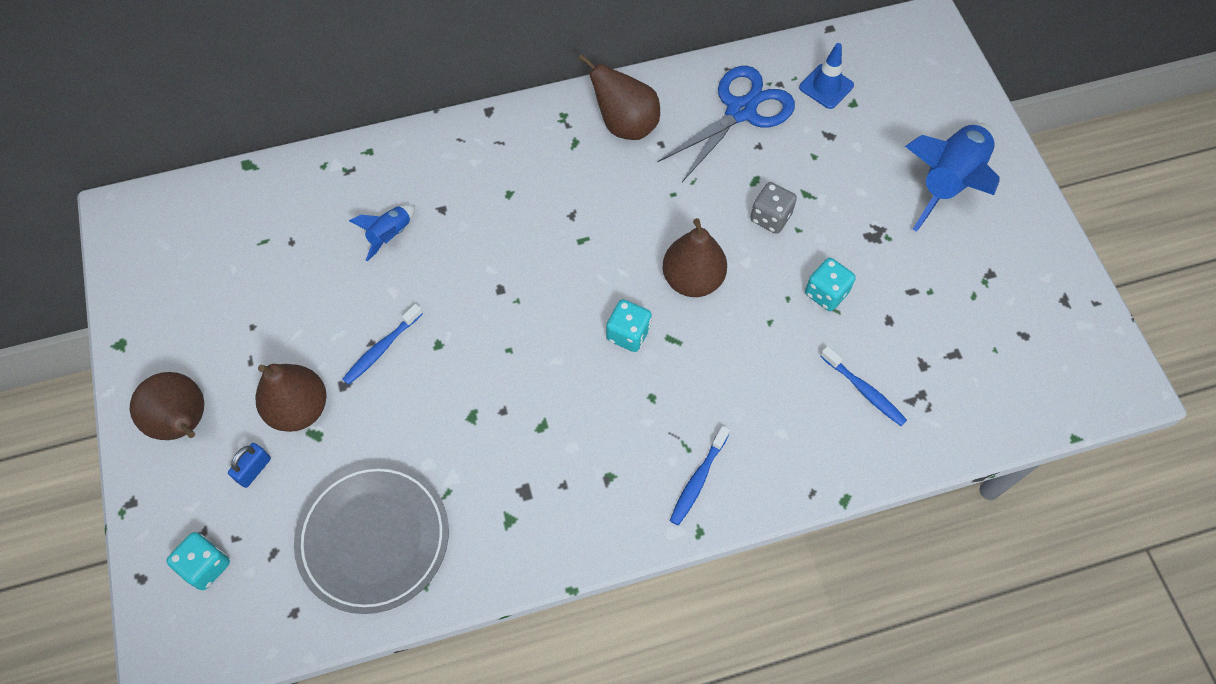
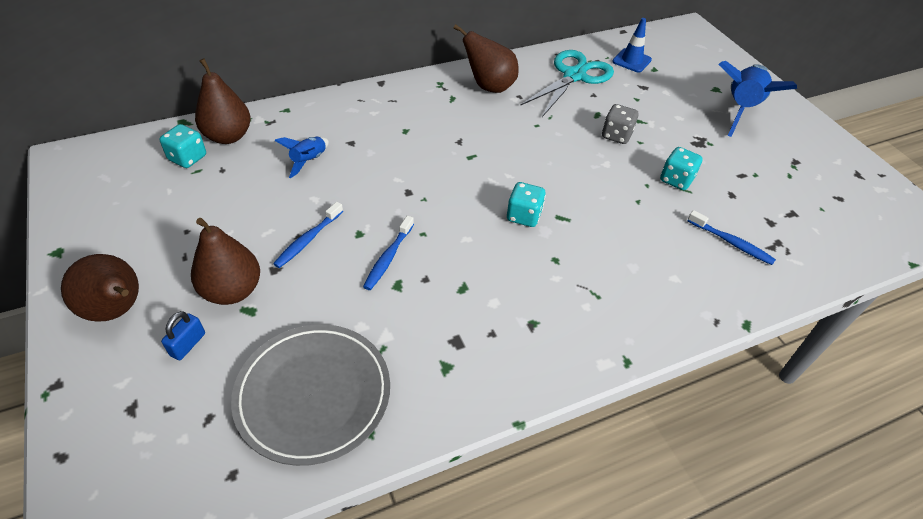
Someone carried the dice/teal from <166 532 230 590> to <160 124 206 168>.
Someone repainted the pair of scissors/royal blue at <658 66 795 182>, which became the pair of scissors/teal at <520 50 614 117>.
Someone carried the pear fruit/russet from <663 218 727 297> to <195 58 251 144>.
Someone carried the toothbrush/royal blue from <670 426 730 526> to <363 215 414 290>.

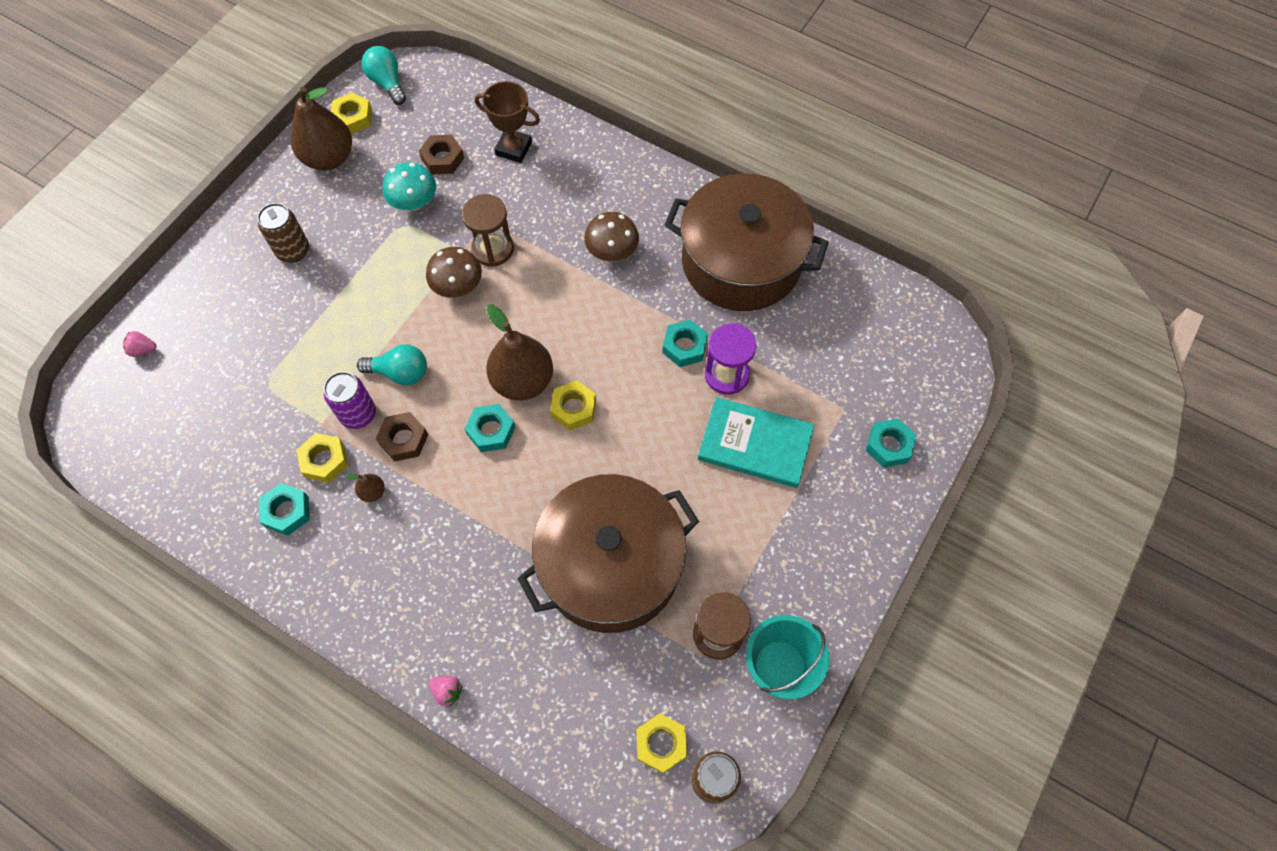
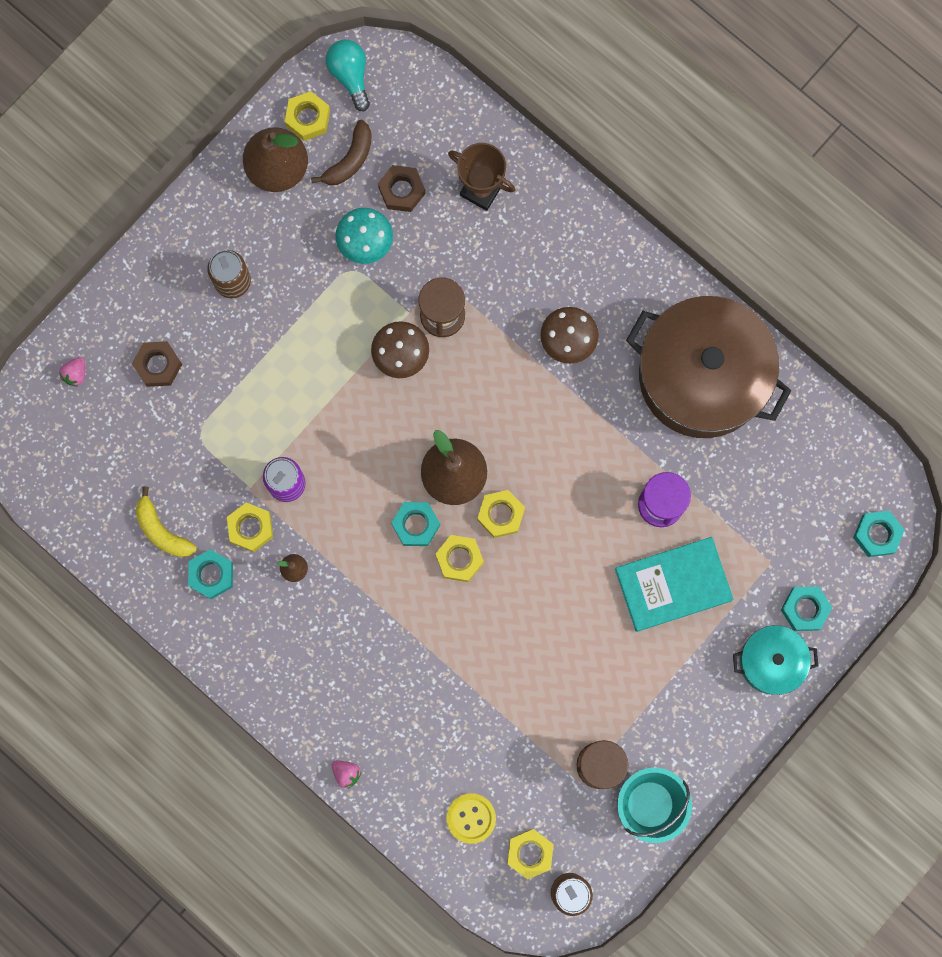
Someone rotated the strawberry/rose-pink at <123 331 157 357> by 75 degrees counterclockwise.
Someone took away the bulb/teal at <357 344 427 385>.
Someone carried the hexagon nut/russet from <376 412 428 461> to <132 341 182 387>.
Someone took away the pot/russet at <517 474 699 633>.
Someone carried the hexagon nut/teal from <662 320 708 367> to <853 511 904 557>.
Someone rotated the book/teal at <698 397 815 488> by 45 degrees counterclockwise.
Someone put down the banana fruit/golden at <136 487 197 557>.
Someone put down the banana fruit/russet at <311 120 372 185>.
Someone put down the hexagon nut/golden at <435 535 484 582>.
Someone put down the shirt button/golden at <446 793 496 844>.
Someone put down the pot/teal at <733 625 818 695>.

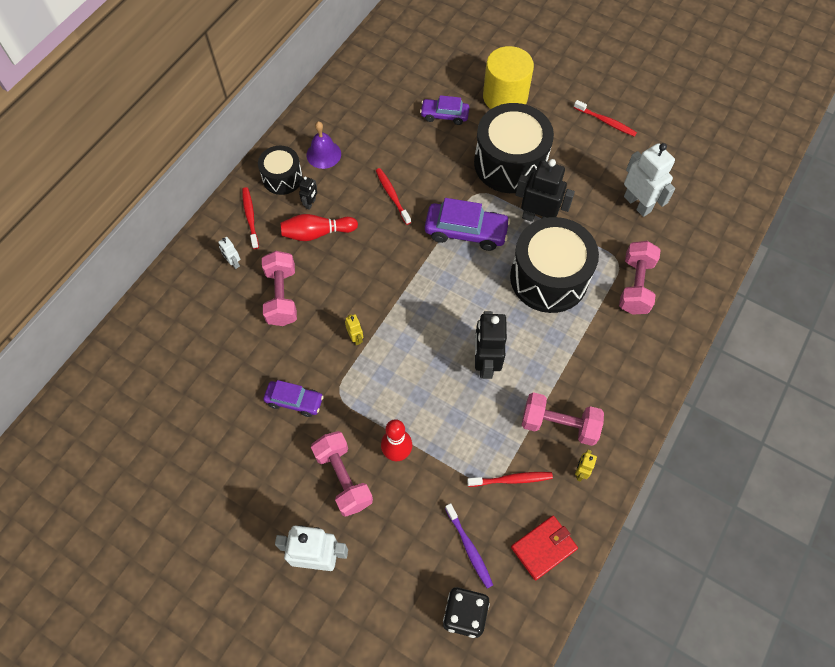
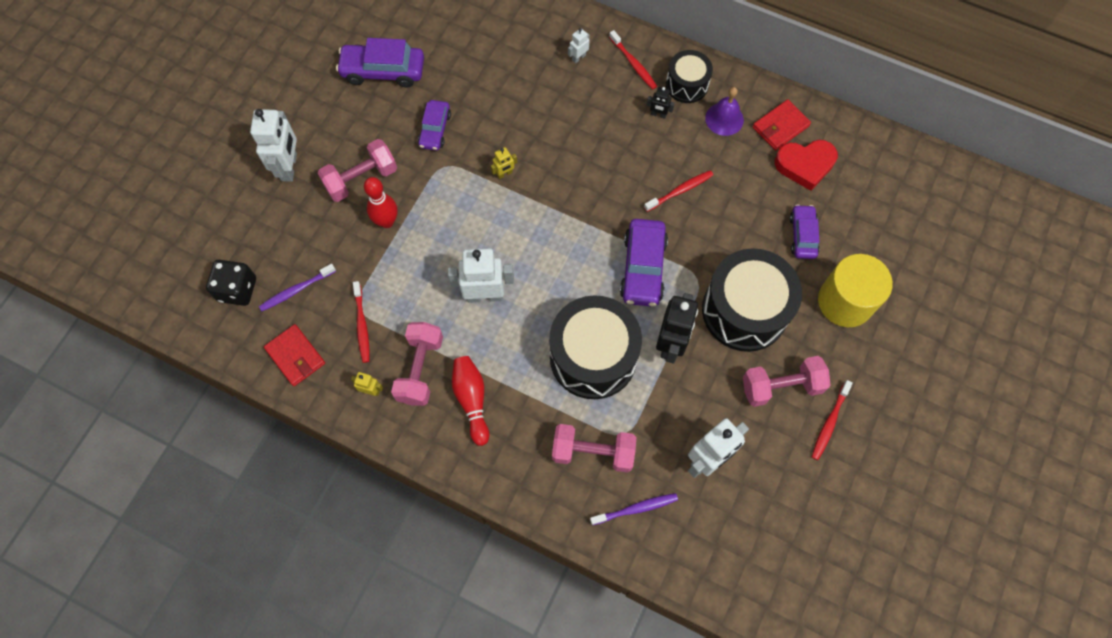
Someone rotated the toothbrush/crimson at <242 187 259 249> by 75 degrees clockwise.
Someone carried the free weight/rose-pink from <262 251 297 326> to <743 356 831 407>.
Someone carried the bowling pin/crimson from <280 214 358 241> to <452 356 489 446>.
Someone repainted the robot figure/black at <475 311 507 379>, which became the robot figure/snow-white at <448 248 514 303>.
Someone put down the car/purple at <336 38 424 87>.
Someone put down the toothbrush/purple at <590 493 678 525>.
Someone put down the billfold/crimson at <753 99 811 151>.
Someone put down the heart/crimson at <775 140 838 191>.

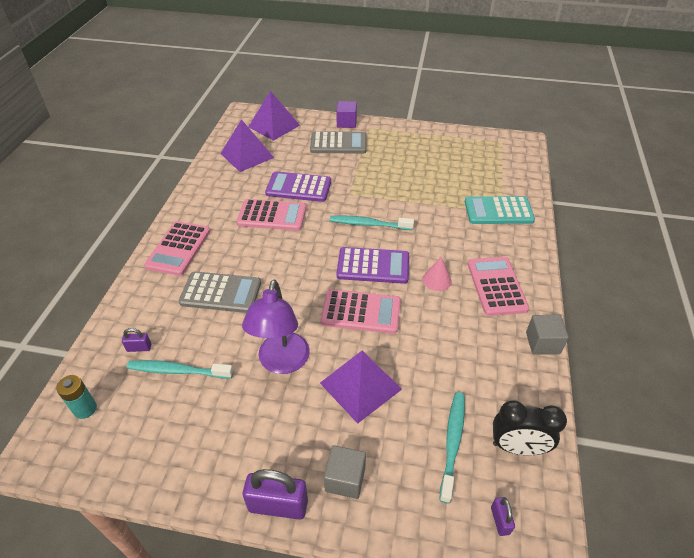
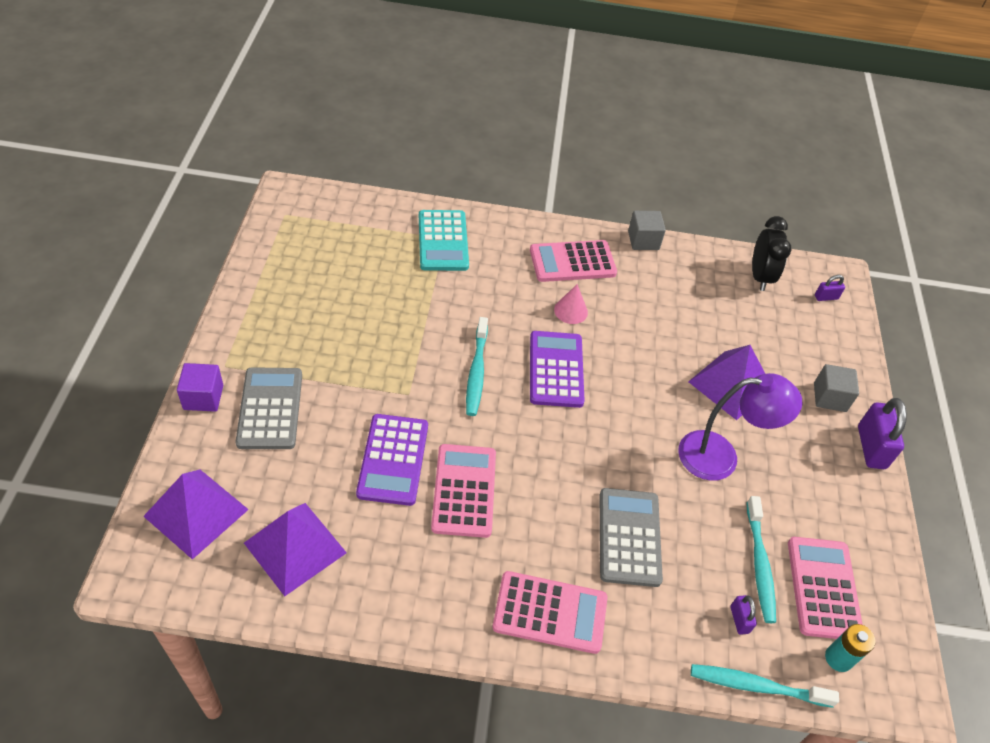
Someone carried the adding machine/rose-pink from <320 289 401 334> to <788 537 863 639>.
Someone carried the toothbrush/teal from <439 392 465 504> to <691 664 839 708>.

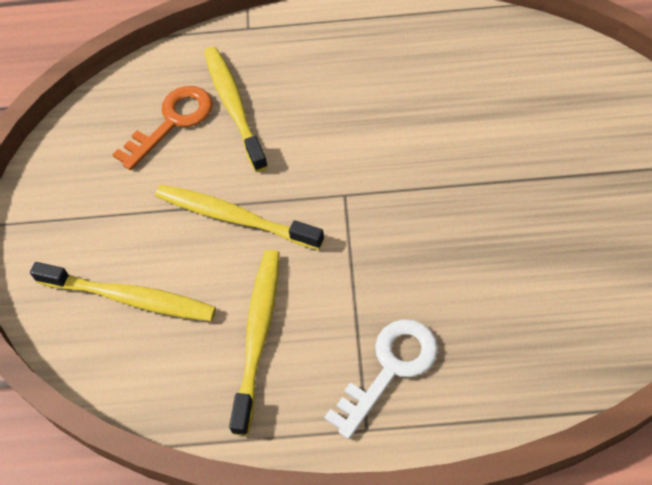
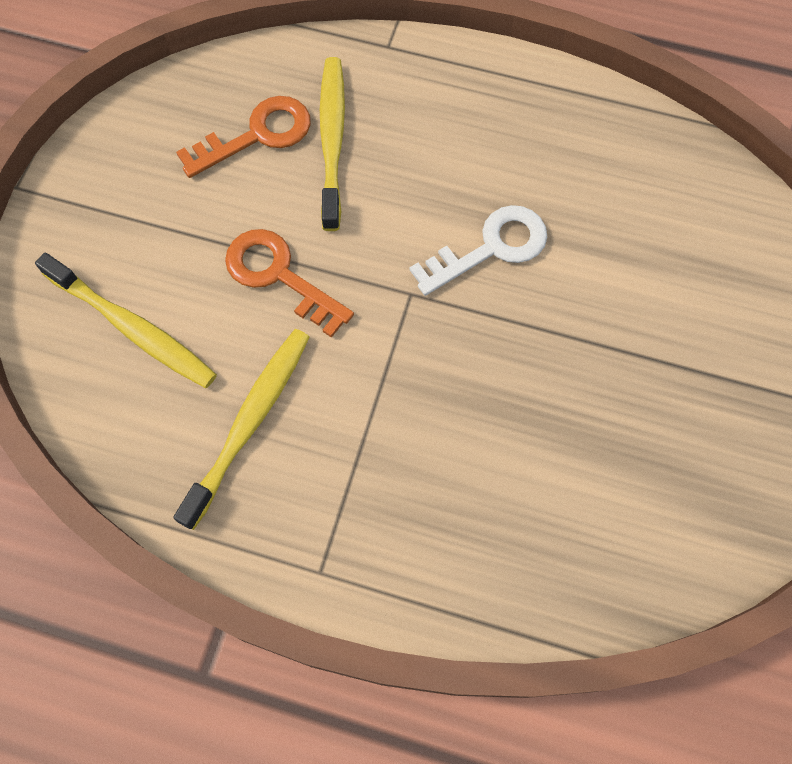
Someone swapped the toothbrush/golden at <155 185 324 250> for the door key/orange-coloured at <225 229 354 338>.
Someone carried the door key/snow-white from <324 319 438 439> to <409 205 547 296>.

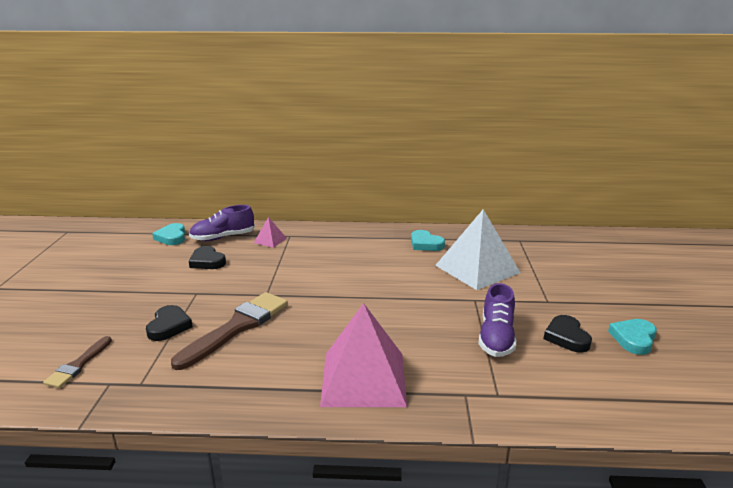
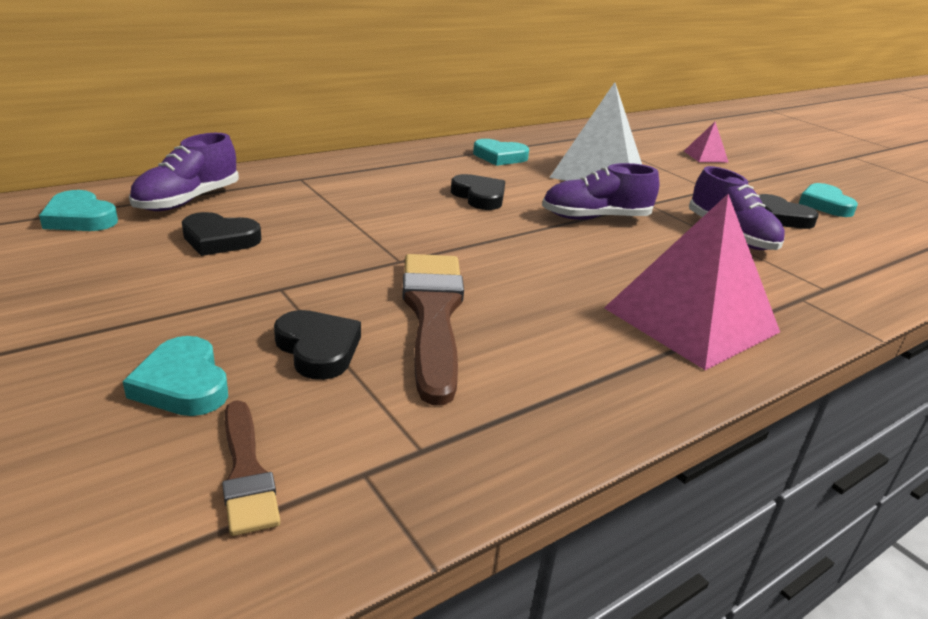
Someone carried the solid pyramid/rose-pink from <254 217 287 248> to <684 122 728 162>.
Someone put down the heart/teal at <123 336 228 416>.
Someone put down the heart/black at <451 174 505 210>.
Someone put down the sneaker/purple at <542 163 659 220>.

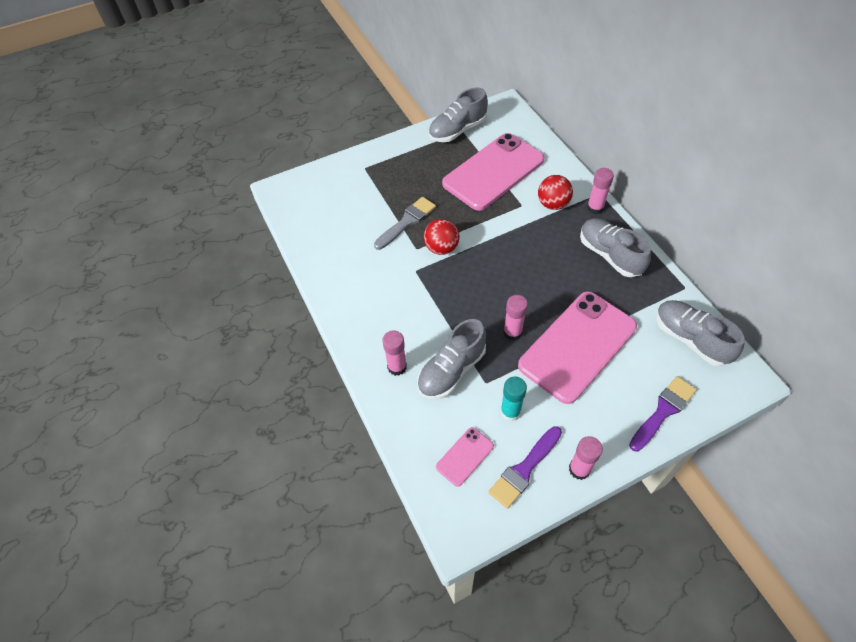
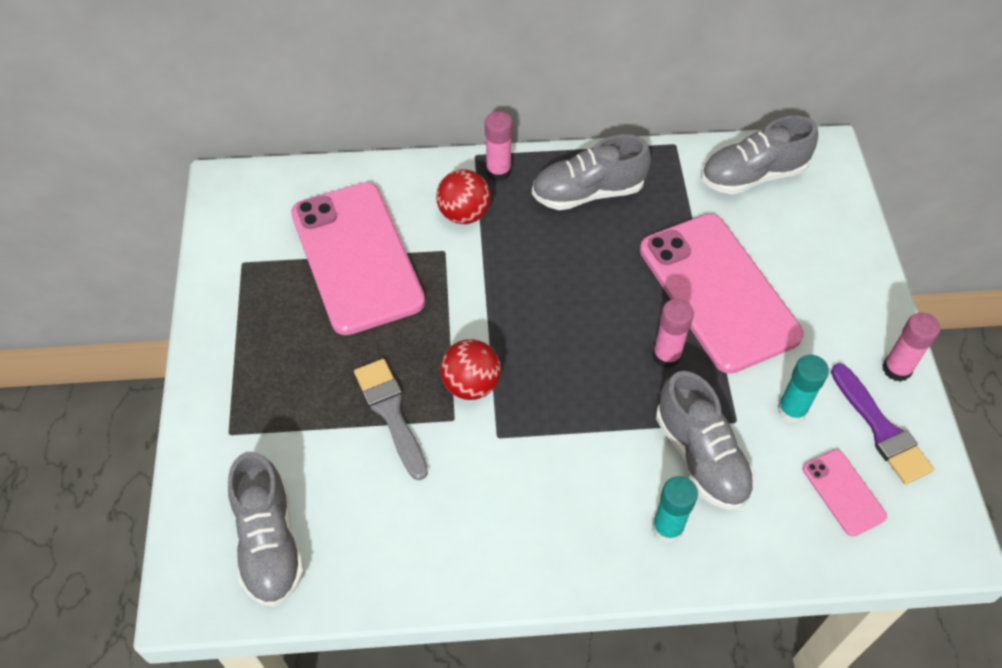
Someone repainted the stick of glue/rose-pink at <382 330 407 376>, which became the stick of glue/teal at <652 476 698 543>.
Someone carried the sneaker/gray from <428 87 488 142> to <228 452 304 607>.
Someone took away the paintbrush/purple at <629 376 697 452>.

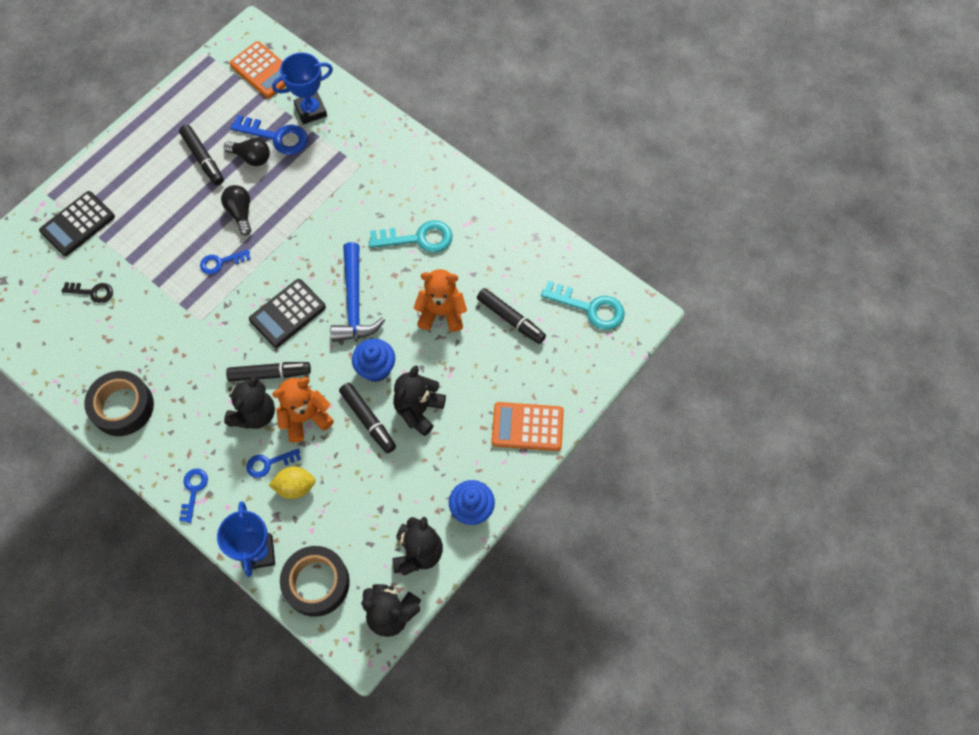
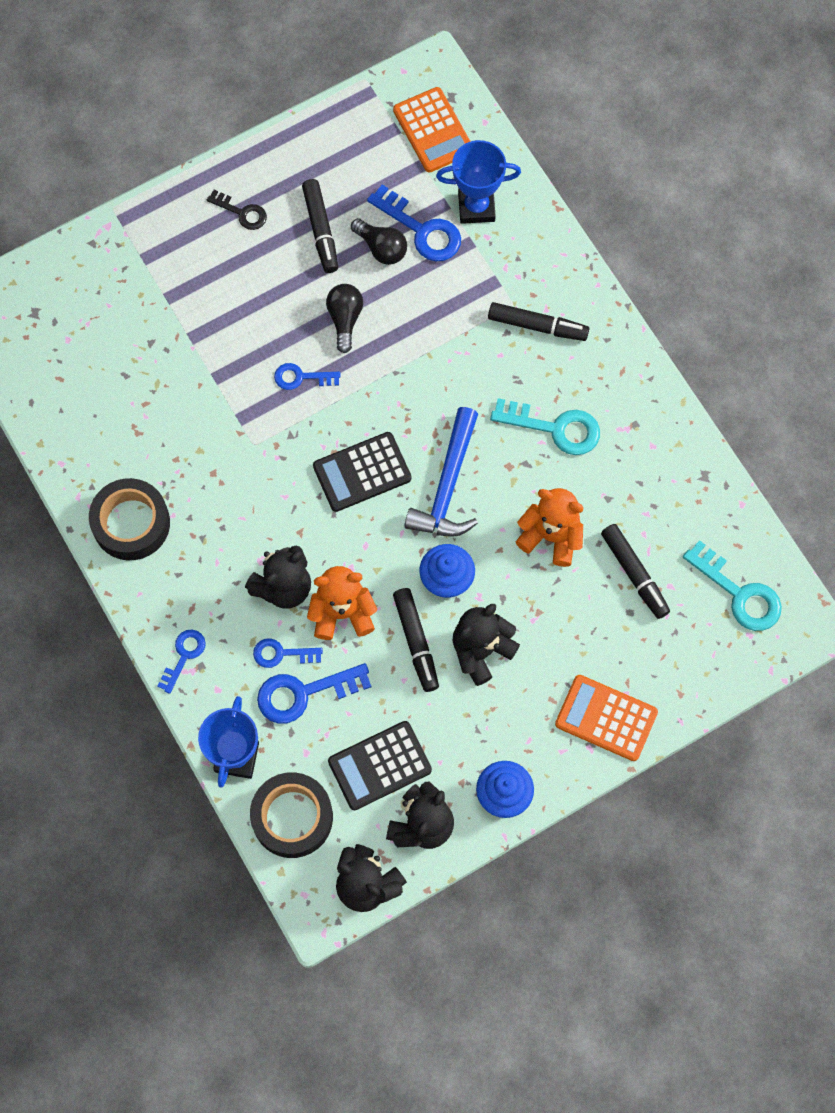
Someone carried the adding machine/black from <39 191 115 256> to <328 721 432 810>.
Someone carried the door key/black from <61 282 113 303> to <207 190 267 230>.
Someone carried the marker pen/black from <226 362 311 382> to <488 302 589 341>.
Someone swapped the lemon/golden at <269 467 316 499> for the door key/royal blue at <257 663 371 724>.

